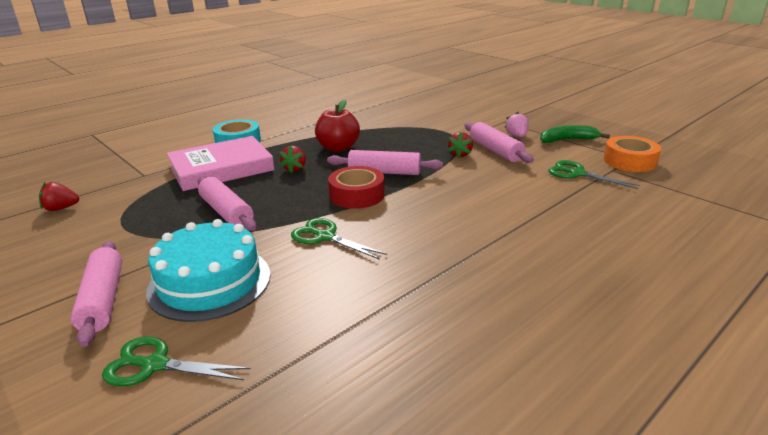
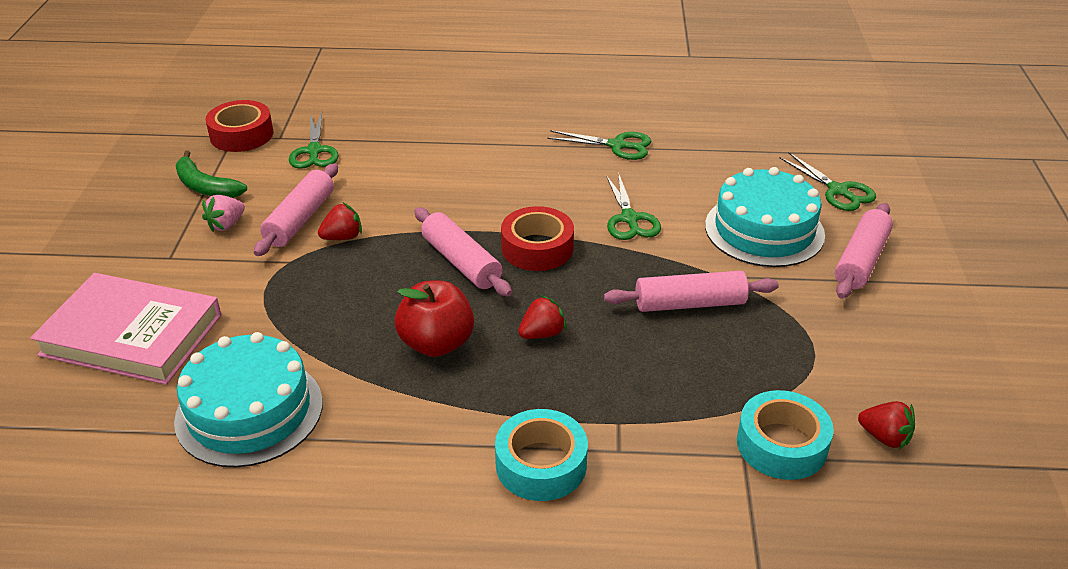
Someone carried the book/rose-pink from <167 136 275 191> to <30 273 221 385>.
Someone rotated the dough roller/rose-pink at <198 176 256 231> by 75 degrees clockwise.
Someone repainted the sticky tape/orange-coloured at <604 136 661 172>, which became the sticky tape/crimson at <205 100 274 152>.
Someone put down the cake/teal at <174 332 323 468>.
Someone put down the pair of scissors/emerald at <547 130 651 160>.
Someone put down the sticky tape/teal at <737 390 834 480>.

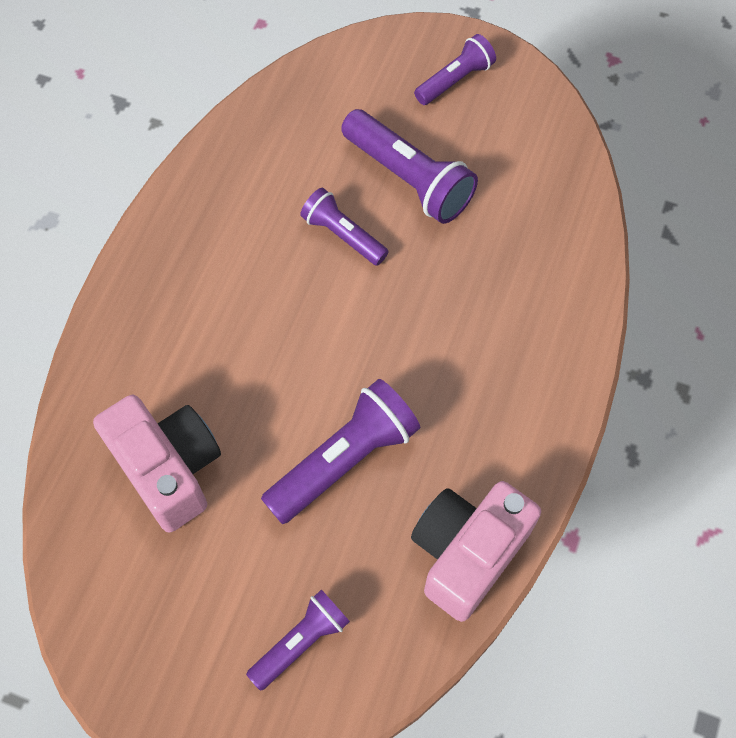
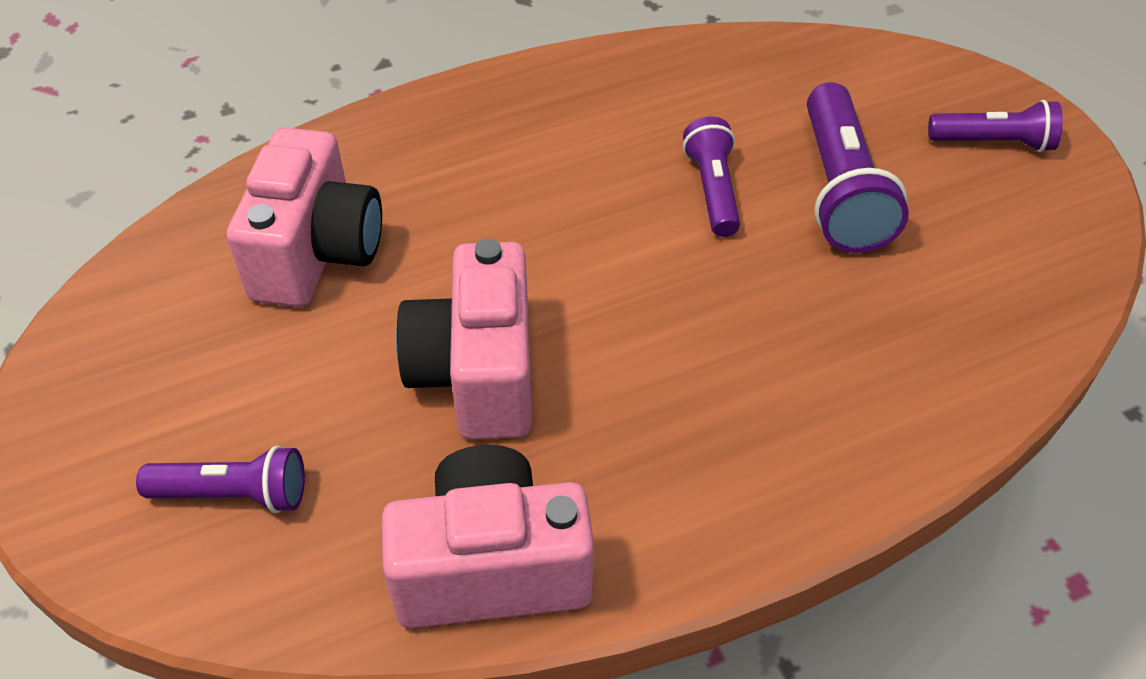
Someone swapped the flashlight/purple at <261 379 420 524> for the photo camera/rose-pink at <396 239 532 440>.

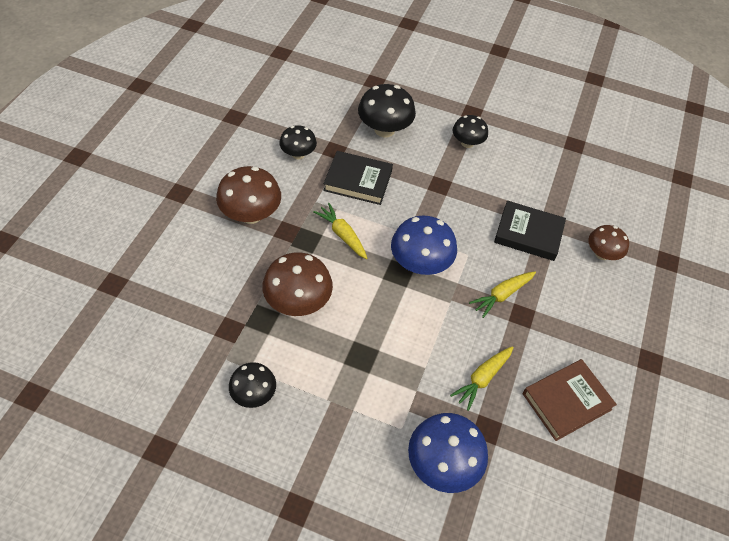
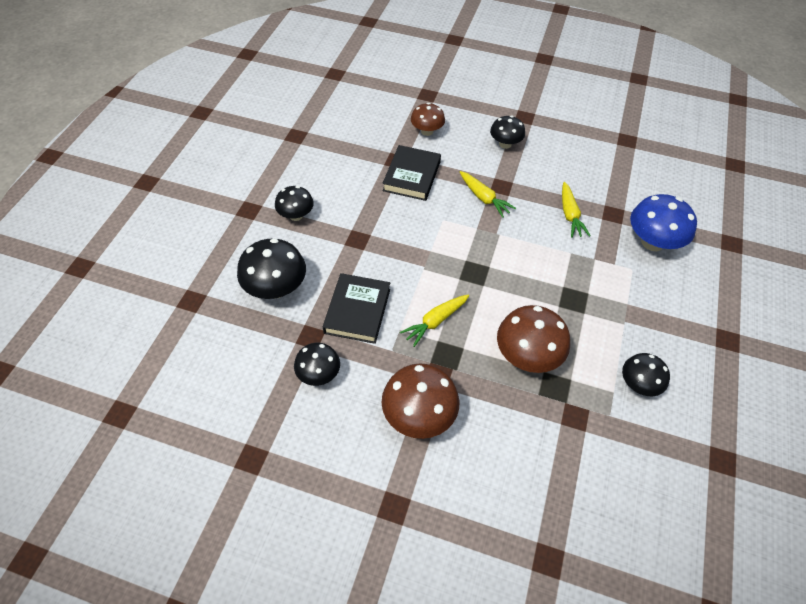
Someone took away the mushroom/royal blue at <391 216 457 275>.
Someone rotated the toy carrot/golden at <450 346 514 411> by 45 degrees clockwise.
Someone took away the book/russet at <523 359 617 441>.
Someone put down the mushroom/black at <490 116 525 149>.

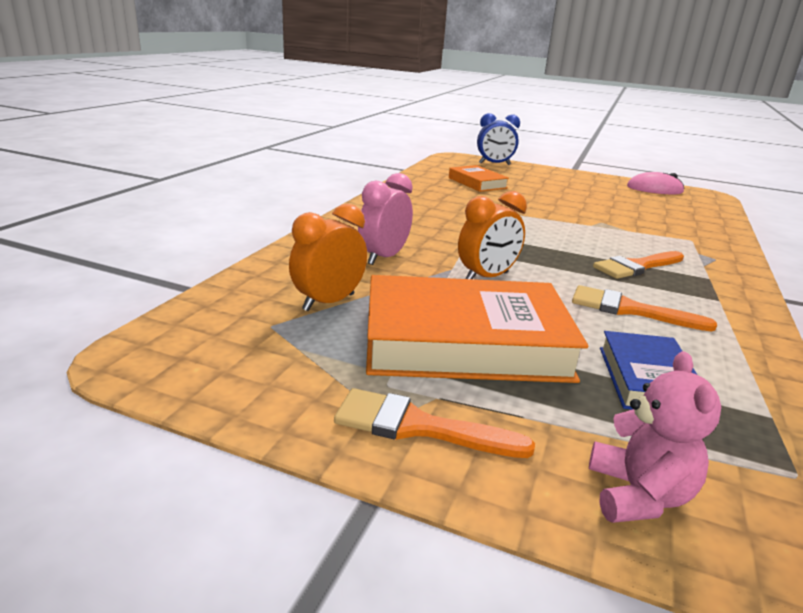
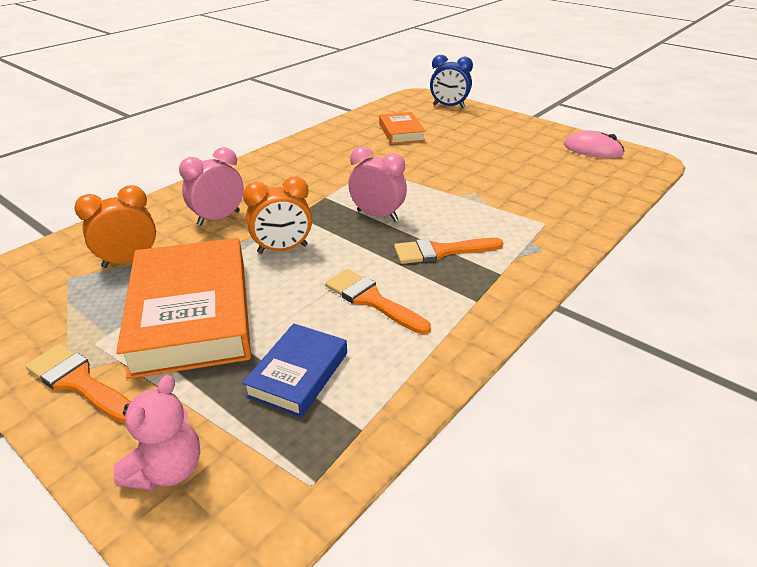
Someone rotated the book/orange-coloured at <366 275 588 383> by 60 degrees clockwise.
Someone put down the bedside clock/rose-pink at <348 146 407 221>.

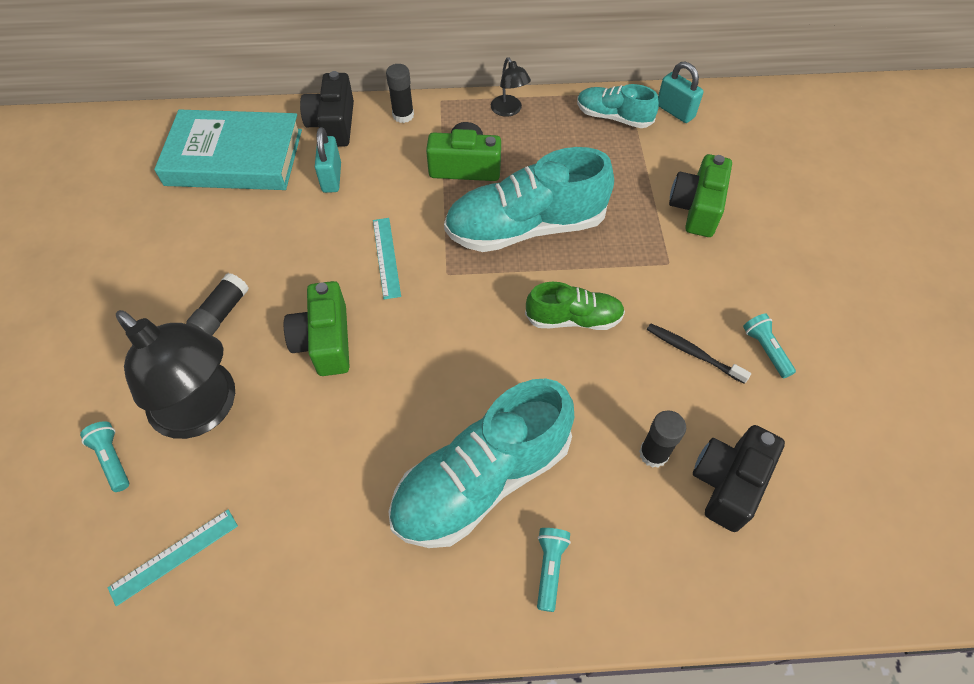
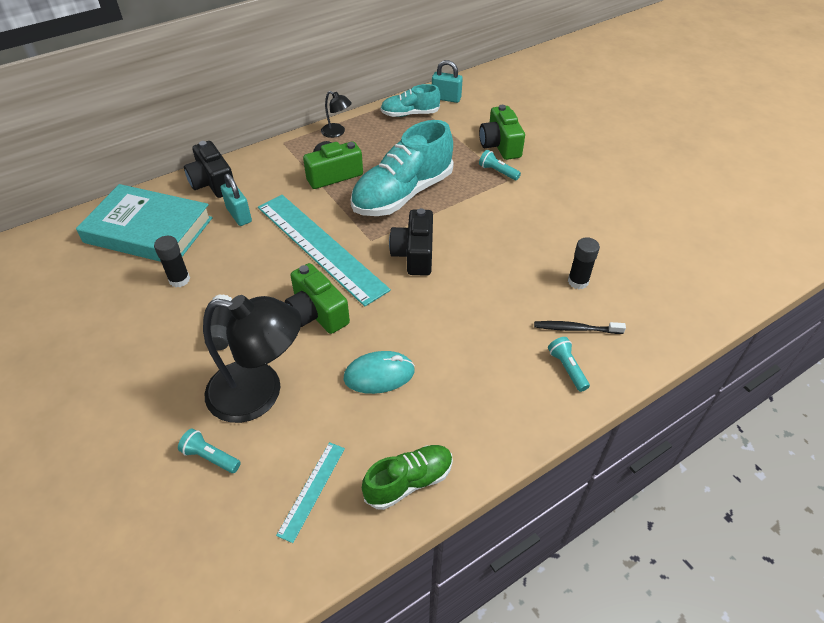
Someone rotated the book/teal at <154 109 302 190> by 45 degrees clockwise.
Someone scaled the ruler/teal at <373 218 401 299> by 2.29.
Someone carried the stick of glue/black from <386 64 414 123> to <154 236 190 287>.
Someone took away the sneaker/teal at <388 378 574 548>.
Someone carried the sneaker/emerald from <525 282 625 330> to <362 445 453 510>.
Someone carried the toothbrush/black from <647 323 751 384> to <534 321 626 334>.
Someone carried the photo camera/black from <693 425 785 532> to <389 208 433 276>.
Someone carried the flashlight/teal from <743 313 796 378> to <479 150 521 180>.
Someone put down the computer mouse/teal at <344 351 415 394>.

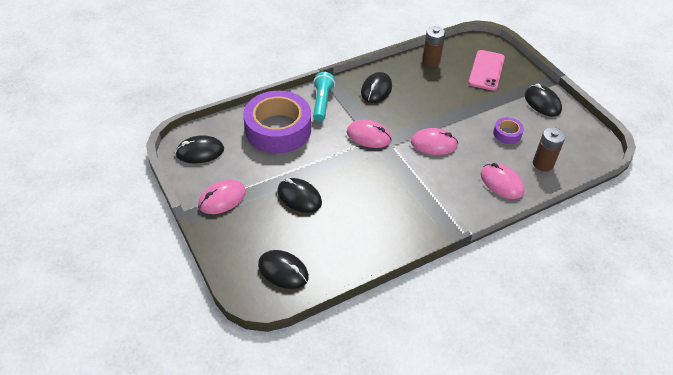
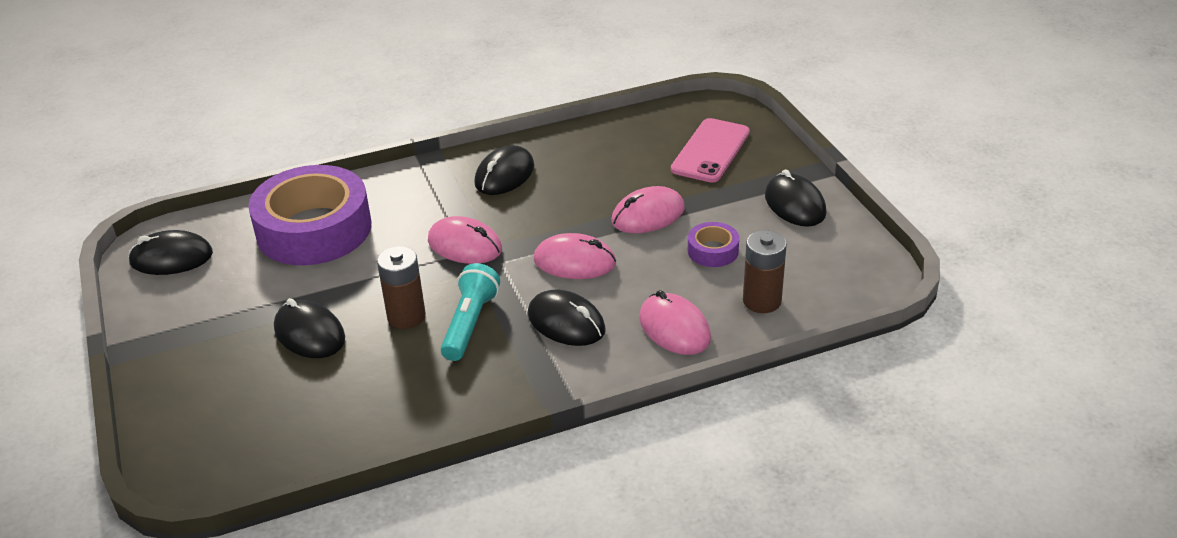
Someone carried the computer mouse/rose-pink from <198 180 246 214> to <611 186 685 233>.
Someone carried the computer mouse/black from <258 250 309 289> to <528 289 606 346>.
Someone carried the flashlight/teal from <313 72 335 121> to <441 263 500 361>.
Someone carried the AA battery/russet from <422 26 445 67> to <377 246 426 329>.

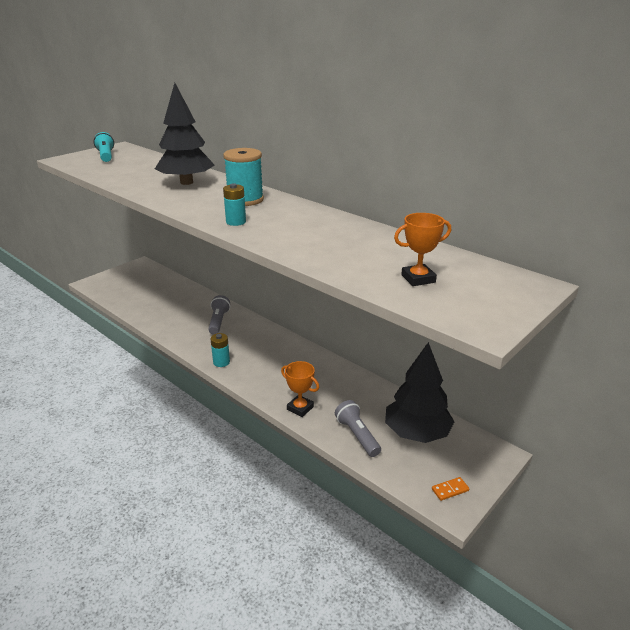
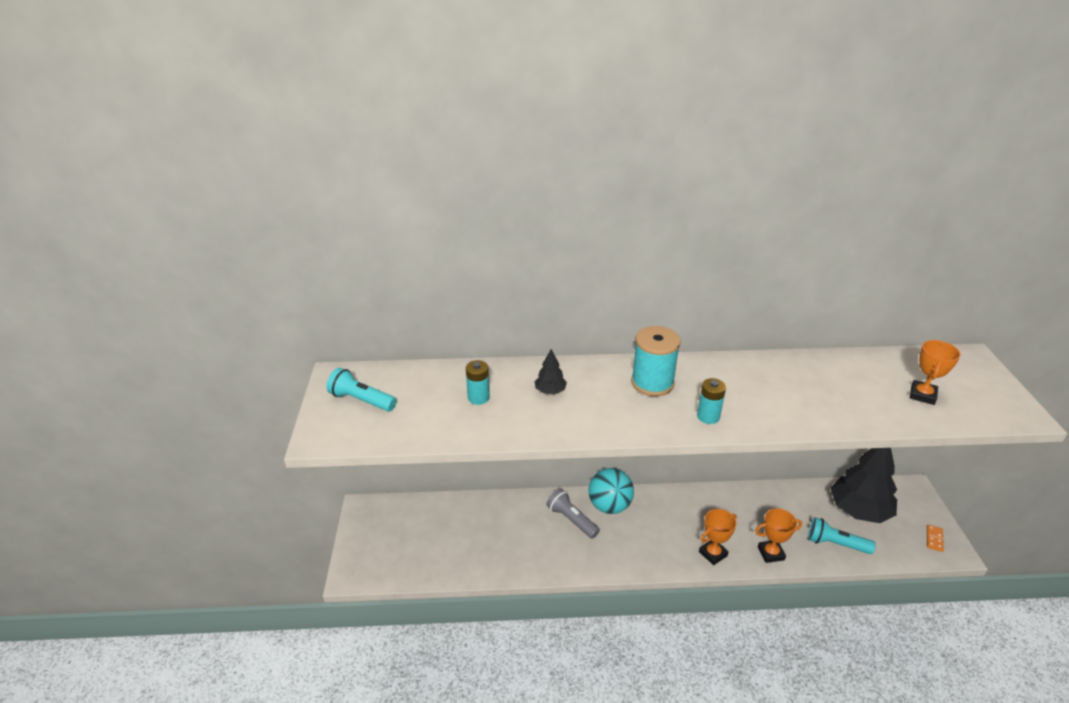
Someone scaled the tree/black at <155 83 215 185> by 0.43.
Someone carried the AA battery/teal from <211 333 230 367> to <466 360 490 405>.
Someone repainted the flashlight/gray at <335 400 381 457>, which became the flashlight/teal at <808 517 876 554>.
Someone put down the play ball/teal at <588 468 634 514>.
Someone put down the prize cup/orange-coloured at <699 509 737 565>.

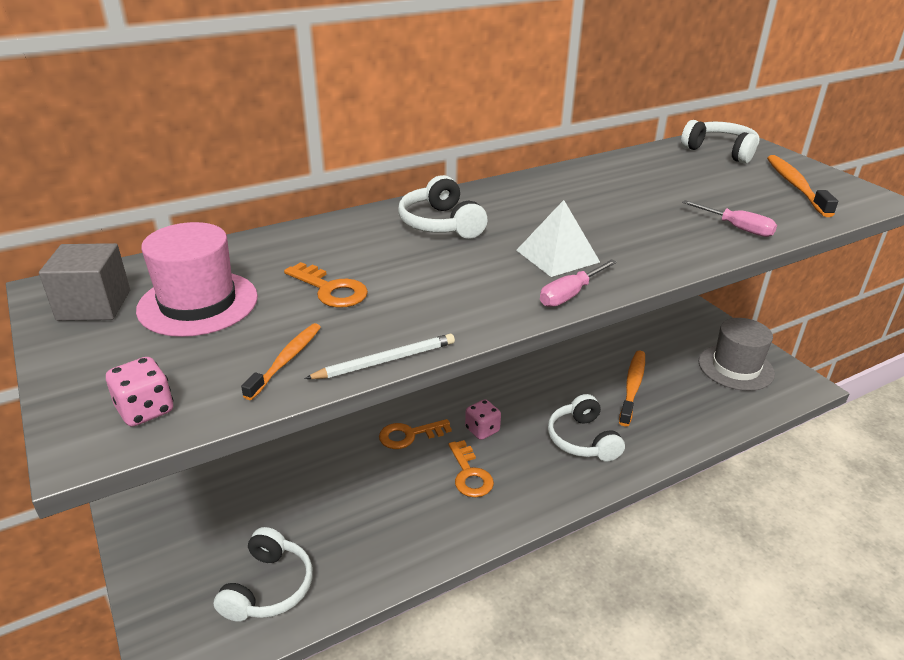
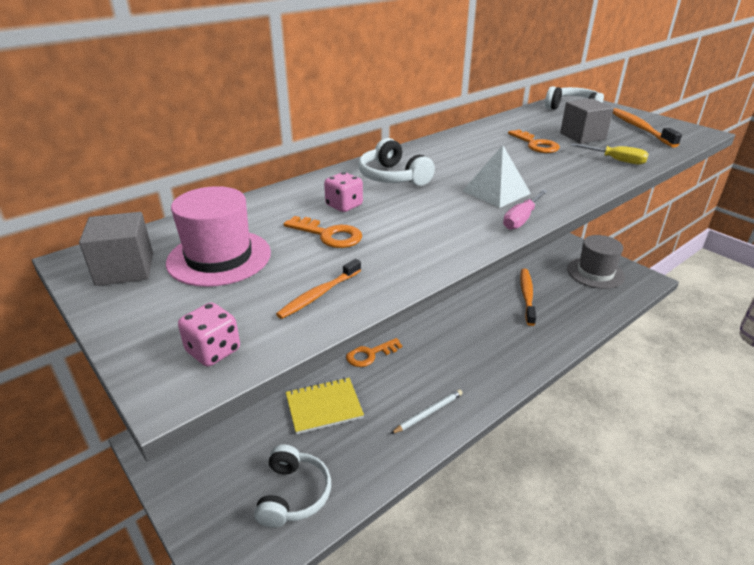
Someone rotated the toothbrush/orange-coloured at <241 323 321 400> by 150 degrees counterclockwise.
Someone carried the wooden pencil/snow-white from <304 334 455 379> to <391 389 463 434>.
Someone carried the door key/orange-coloured from <449 440 494 498> to <508 129 560 153>.
Someone carried the dice/rose-pink from <465 399 501 440> to <324 172 363 212>.
Someone took away the headset/snow-white at <548 394 625 462>.
Someone repainted the flat screwdriver/rose-pink at <682 200 777 237>, which became the flat screwdriver/golden at <571 143 649 165>.
Someone put down the exercise book/golden at <286 378 364 434>.
Someone put down the solid cube/gray at <560 98 614 144>.

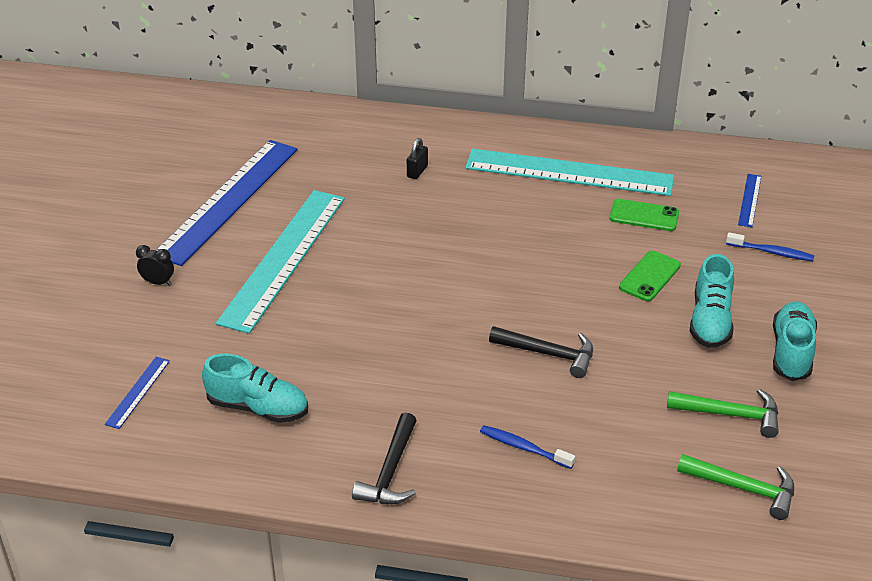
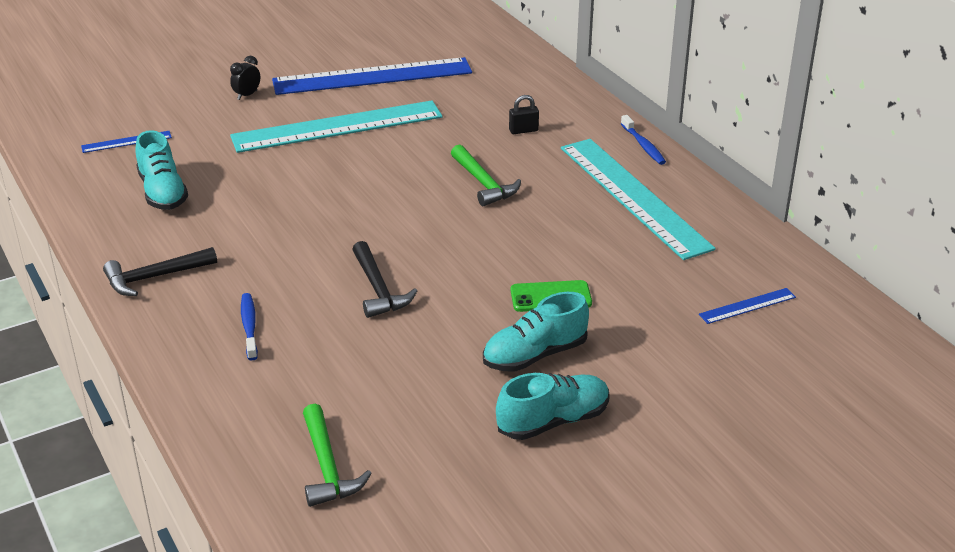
Someone rotated the bedside clock/black at <136 245 174 286> by 120 degrees counterclockwise.
Someone took away the mobile phone/emerald at <610 199 679 231>.
Someone carried the claw hammer/emerald from <667 389 779 438> to <451 144 521 206>.
Someone carried the toothbrush/royal blue from <726 232 814 261> to <621 115 666 165>.

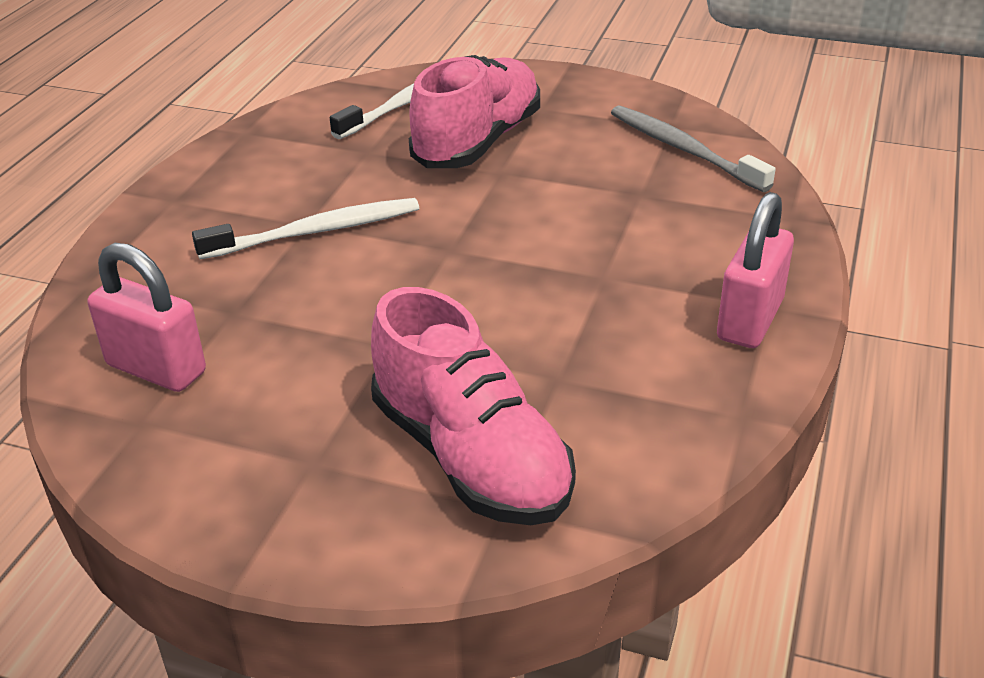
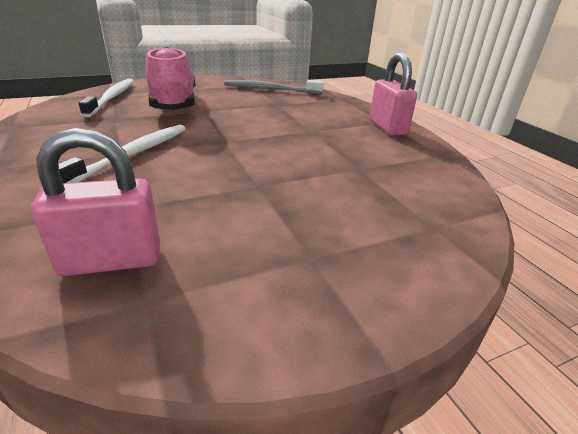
Someone took away the sneaker/rose-pink at <371 287 576 525>.

